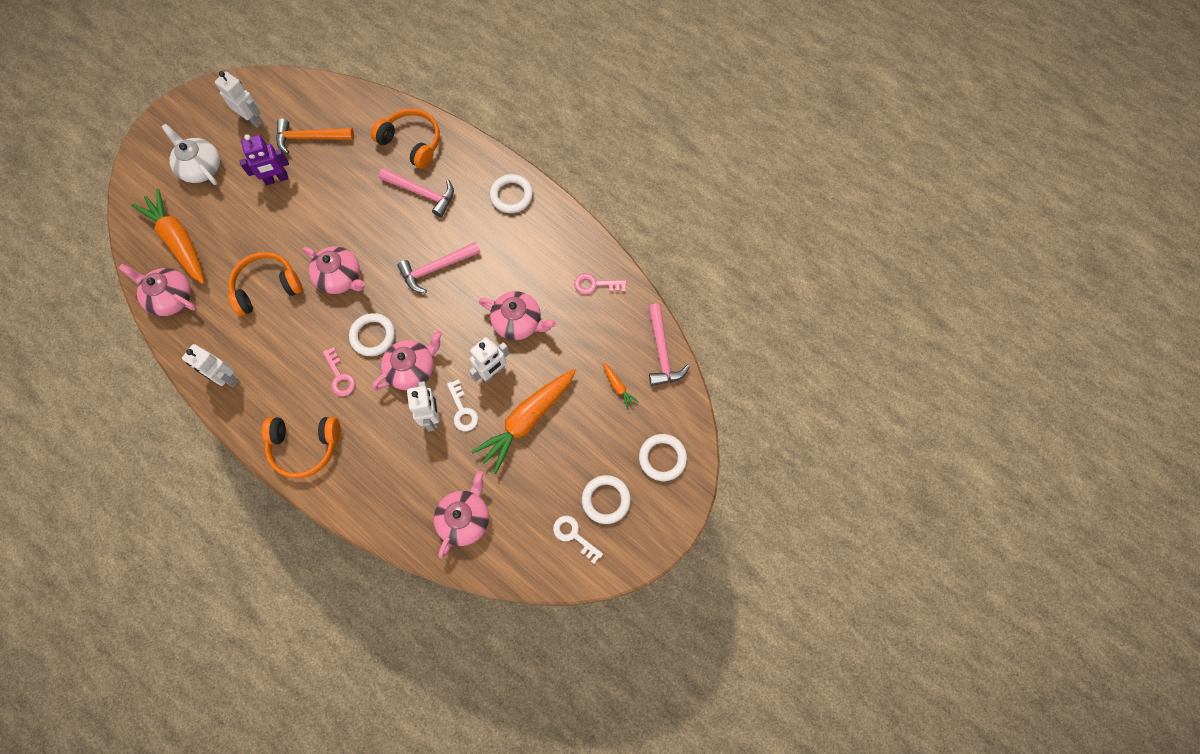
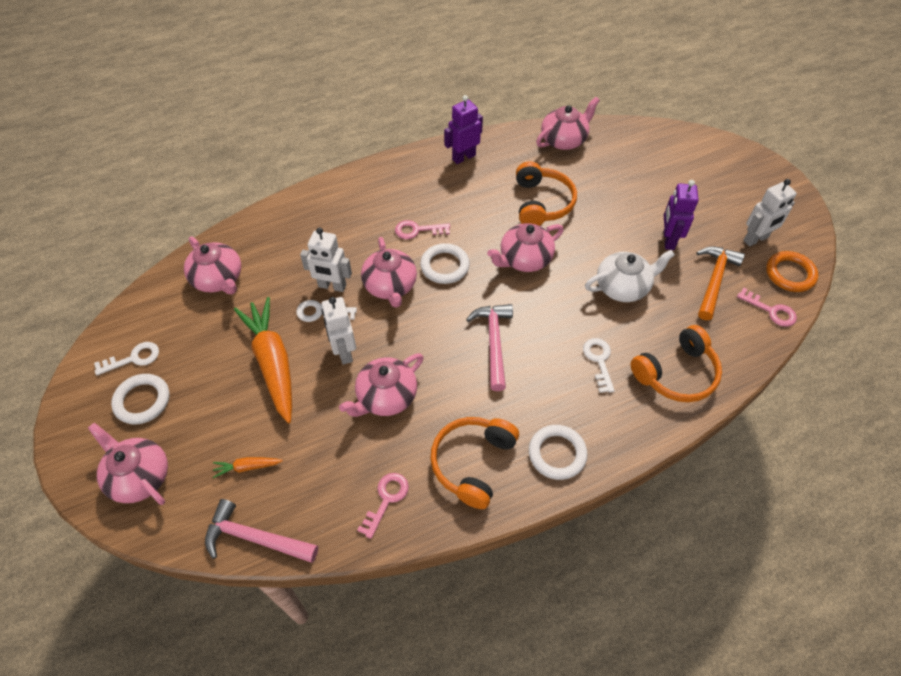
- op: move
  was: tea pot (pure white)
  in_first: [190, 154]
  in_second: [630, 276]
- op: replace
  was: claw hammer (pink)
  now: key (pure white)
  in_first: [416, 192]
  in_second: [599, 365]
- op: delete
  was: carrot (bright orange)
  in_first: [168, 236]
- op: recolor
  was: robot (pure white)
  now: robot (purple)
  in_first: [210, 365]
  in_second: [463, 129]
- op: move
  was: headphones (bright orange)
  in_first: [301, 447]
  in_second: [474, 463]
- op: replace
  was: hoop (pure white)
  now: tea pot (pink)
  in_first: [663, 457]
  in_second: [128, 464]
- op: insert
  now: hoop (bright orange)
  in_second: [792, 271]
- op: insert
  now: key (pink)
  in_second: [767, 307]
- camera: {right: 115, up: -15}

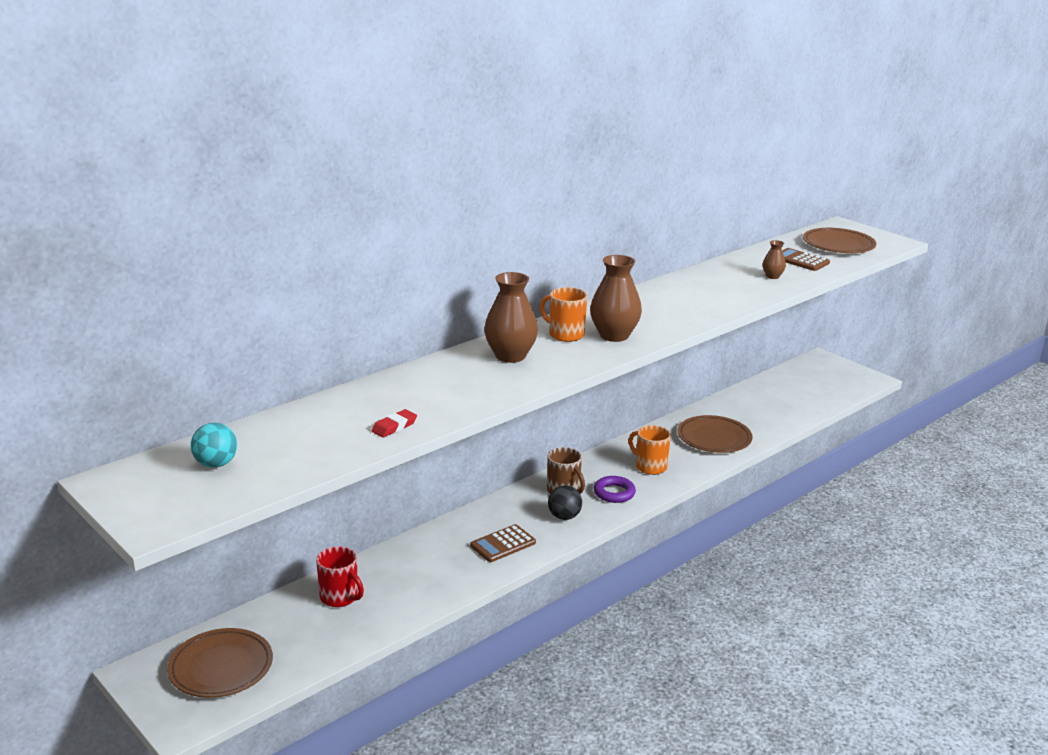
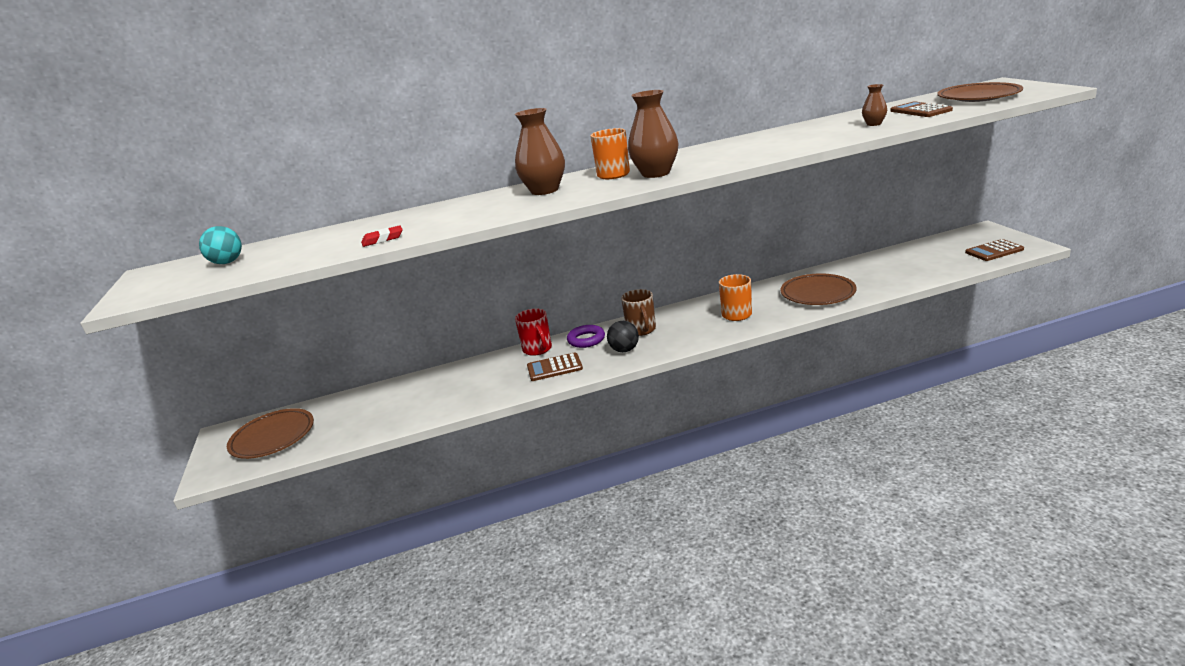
- op: move
  was: hoop (purple)
  in_first: [615, 489]
  in_second: [586, 336]
- op: move
  was: tea mug (scarlet)
  in_first: [340, 576]
  in_second: [533, 332]
- op: insert
  now: pocket calculator (russet)
  in_second: [994, 250]
- camera: {right: 30, up: 0}

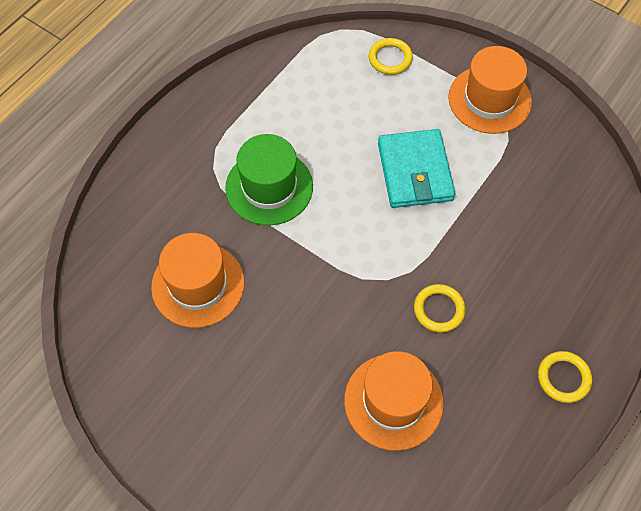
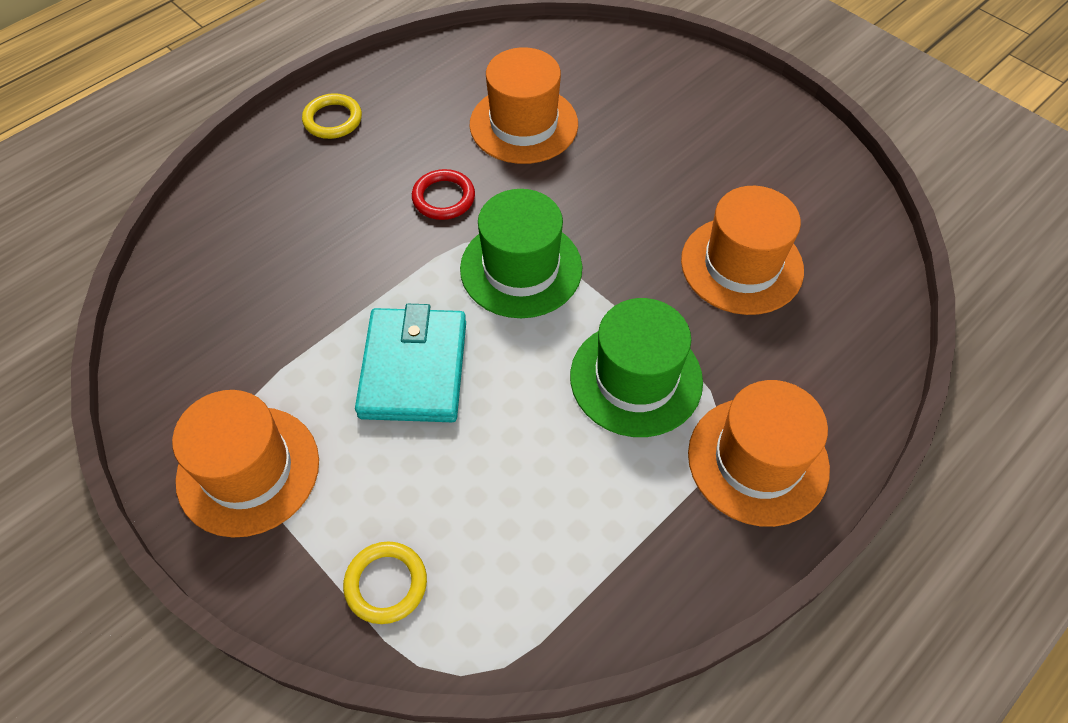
- op: recolor
  was: hoop (bright yellow)
  now: hoop (scarlet)
  in_first: [440, 308]
  in_second: [443, 194]
- op: insert
  now: tall hat (leaf-green)
  in_second: [521, 253]
- op: insert
  now: tall hat (bright orange)
  in_second: [759, 453]
- camera: {right: -170, up: -5}

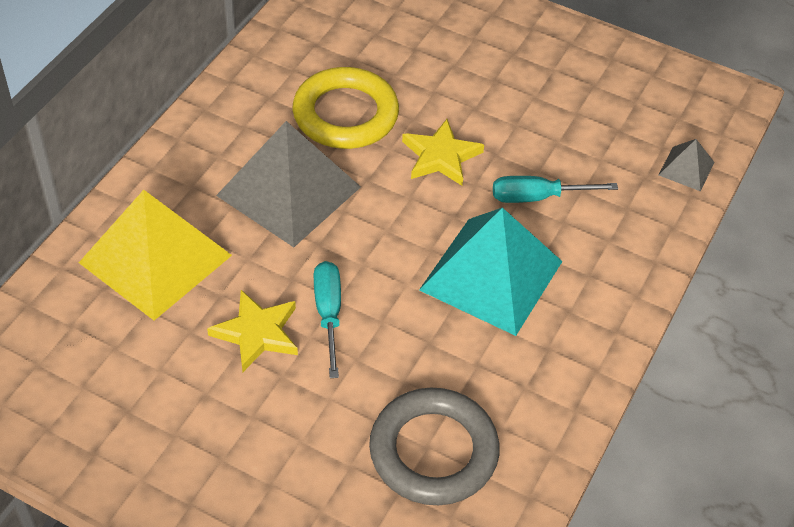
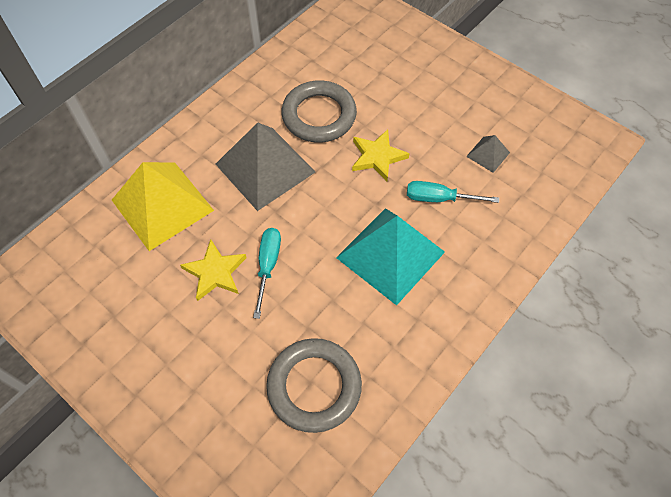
- op: recolor
  was: hoop (bright yellow)
  now: hoop (ash-grey)
  in_first: [346, 108]
  in_second: [319, 111]
- op: move
  was: solid pyramid (ash-grey)
  in_first: [687, 165]
  in_second: [488, 154]
- camera: {right: 15, up: 10}

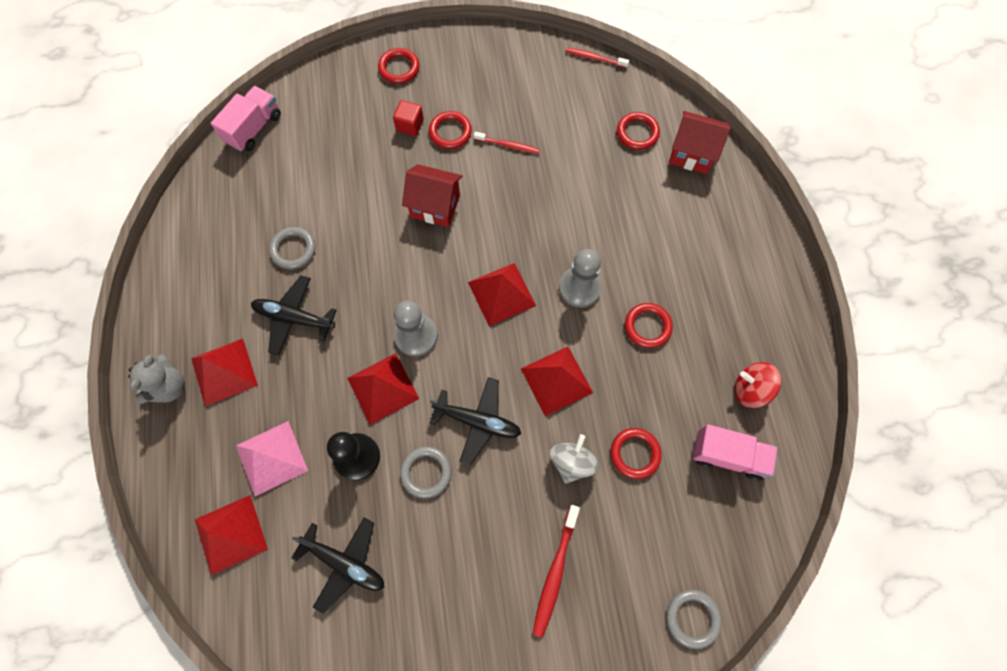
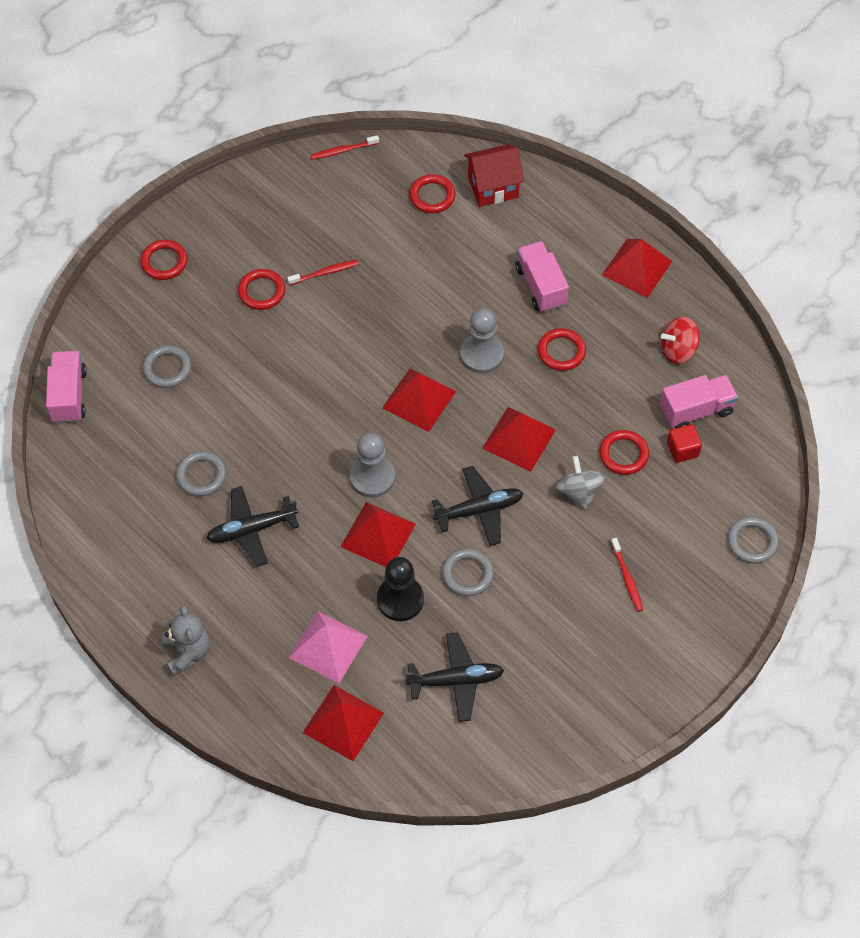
- op: move
  was: solid cube (scarlet)
  in_first: [408, 118]
  in_second: [684, 443]
- op: delete
  was: toy house (scarlet)
  in_first: [432, 195]
- op: move
  was: solid pyramid (scarlet)
  in_first: [224, 372]
  in_second: [637, 268]
- op: resize
  was: dental brush (scarlet)
  in_first: [556, 571]
  in_second: [627, 575]
  ratio: 0.65
- op: insert
  now: lorry (pink)
  in_second: [542, 276]
- op: insert
  now: hoop (ash-grey)
  in_second: [167, 366]
- camera: {right: -35, up: -10}

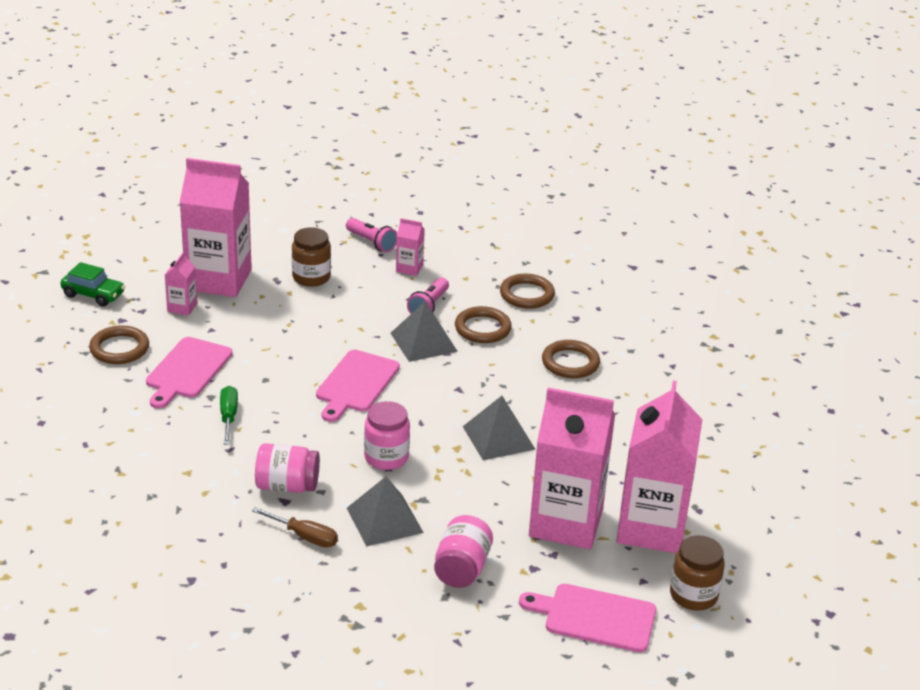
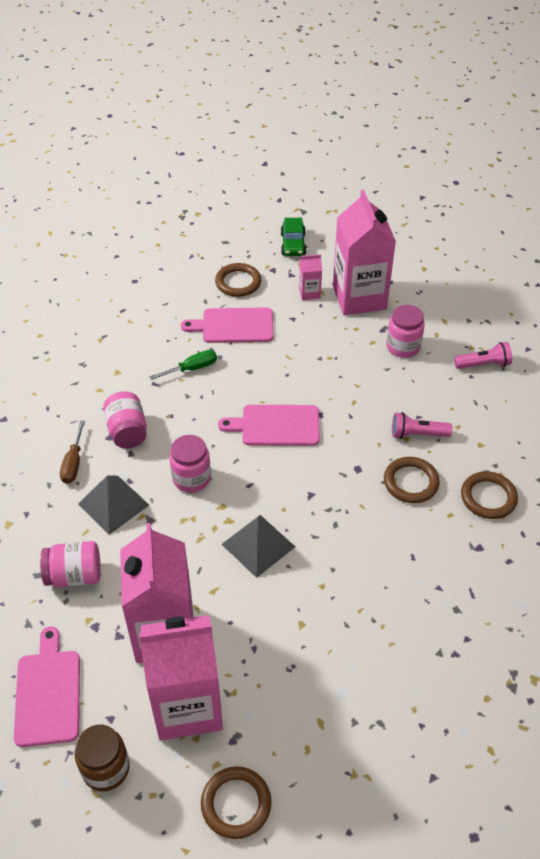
- op: rotate
  was: pocket torch (pink)
  in_first: [371, 235]
  in_second: [483, 355]
  clockwise: -120
- op: delete
  was: milk carton (pink)
  in_first: [410, 247]
- op: recolor
  was: jar (russet)
  now: jar (pink)
  in_first: [311, 257]
  in_second: [405, 331]
- op: delete
  was: solid pyramid (ash-grey)
  in_first: [424, 331]
- op: move
  was: hoop (russet)
  in_first: [571, 359]
  in_second: [236, 802]
- camera: {right: 70, up: 15}

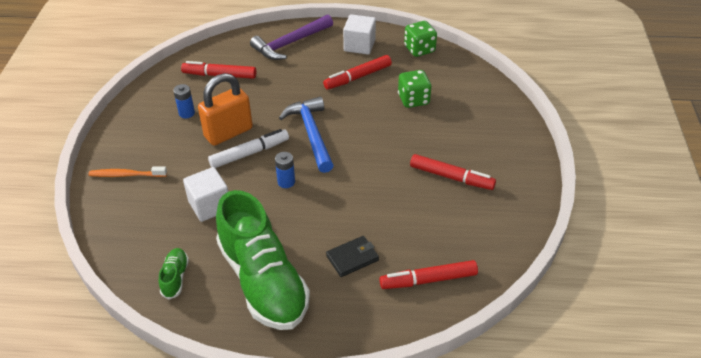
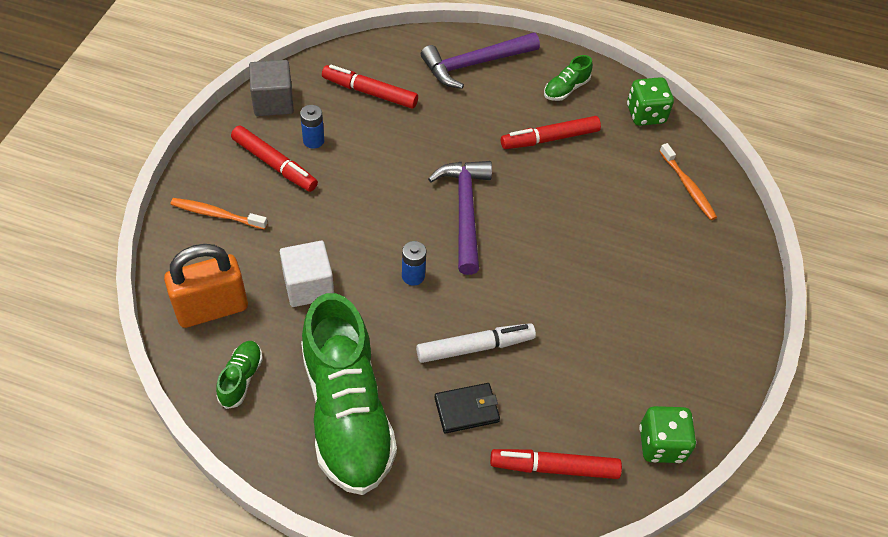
- op: replace
  was: solid cube (pure white)
  now: sneaker (leaf-green)
  in_first: [359, 34]
  in_second: [568, 78]
- op: move
  was: die (leaf-green)
  in_first: [415, 89]
  in_second: [667, 434]
- op: move
  was: small lock (bright orange)
  in_first: [225, 109]
  in_second: [206, 286]
- op: recolor
  was: claw hammer (cobalt)
  now: claw hammer (purple)
  in_first: [306, 135]
  in_second: [460, 218]
- op: move
  was: marker pen (pure white)
  in_first: [248, 148]
  in_second: [476, 343]
- op: move
  was: marker pen (scarlet)
  in_first: [453, 172]
  in_second: [274, 159]
- op: insert
  now: solid cube (ash-grey)
  in_second: [271, 88]
- op: insert
  now: dental brush (bright orange)
  in_second: [688, 181]
- camera: {right: 10, up: 10}

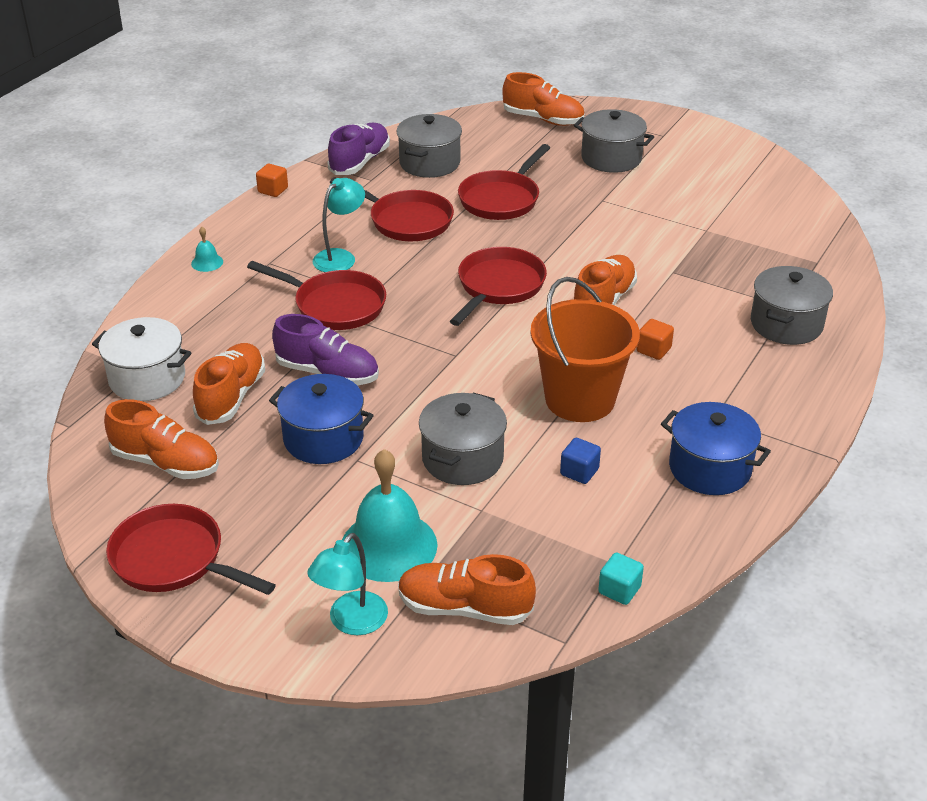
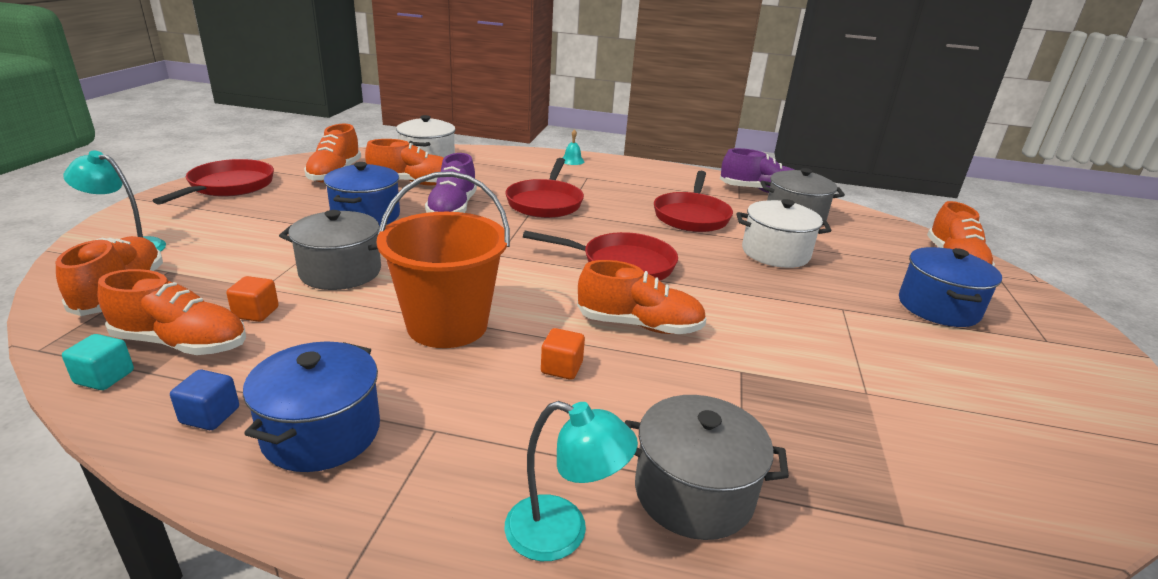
- op: recolor
  was: pot (ash-grey)
  now: pot (cobalt)
  in_first: [614, 141]
  in_second: [950, 287]
- op: replace
  was: pan (scarlet)
  now: pot (pure white)
  in_first: [504, 182]
  in_second: [784, 233]
- op: move
  was: solid cube (bright orange)
  in_first: [272, 180]
  in_second: [252, 299]
- op: move
  was: reading lamp (turquoise)
  in_first: [339, 225]
  in_second: [571, 481]
- op: move
  was: solid cube (cobalt)
  in_first: [580, 461]
  in_second: [204, 400]
- op: delete
  was: school bell (turquoise)
  in_first: [389, 515]
- op: insert
  now: sneaker (bright orange)
  in_second: [172, 312]
- camera: {right: 70, up: -10}

